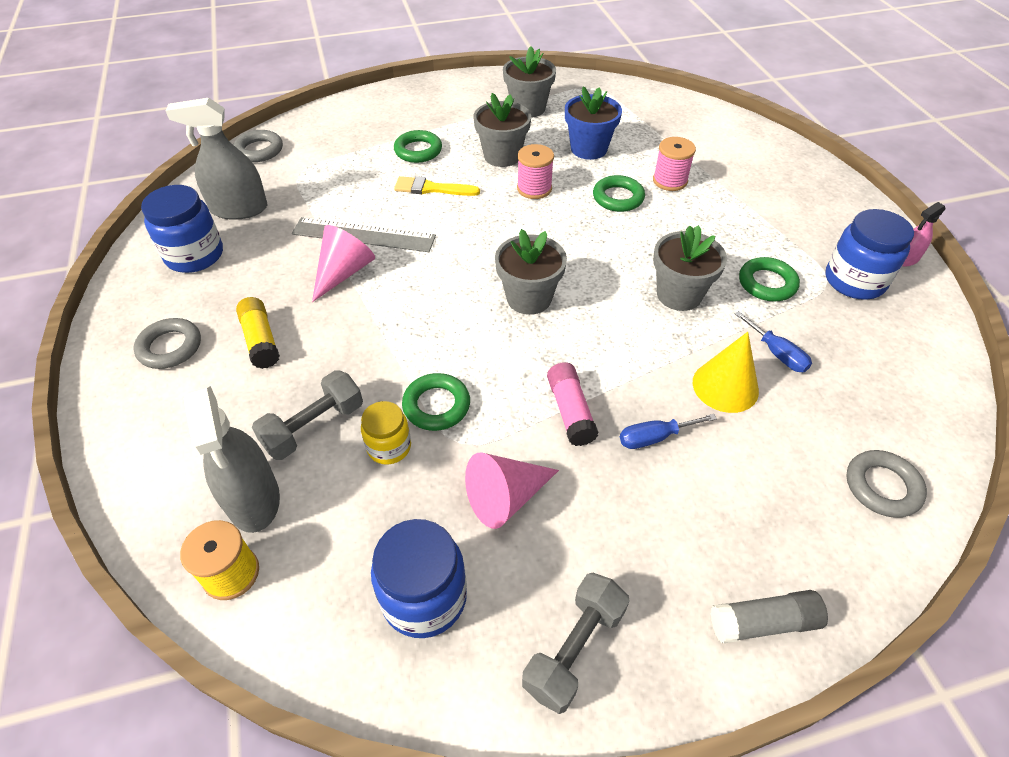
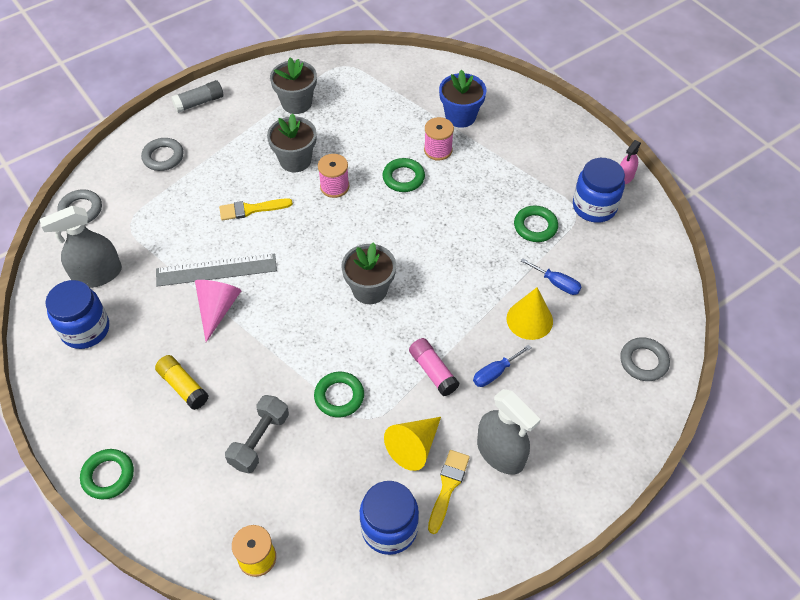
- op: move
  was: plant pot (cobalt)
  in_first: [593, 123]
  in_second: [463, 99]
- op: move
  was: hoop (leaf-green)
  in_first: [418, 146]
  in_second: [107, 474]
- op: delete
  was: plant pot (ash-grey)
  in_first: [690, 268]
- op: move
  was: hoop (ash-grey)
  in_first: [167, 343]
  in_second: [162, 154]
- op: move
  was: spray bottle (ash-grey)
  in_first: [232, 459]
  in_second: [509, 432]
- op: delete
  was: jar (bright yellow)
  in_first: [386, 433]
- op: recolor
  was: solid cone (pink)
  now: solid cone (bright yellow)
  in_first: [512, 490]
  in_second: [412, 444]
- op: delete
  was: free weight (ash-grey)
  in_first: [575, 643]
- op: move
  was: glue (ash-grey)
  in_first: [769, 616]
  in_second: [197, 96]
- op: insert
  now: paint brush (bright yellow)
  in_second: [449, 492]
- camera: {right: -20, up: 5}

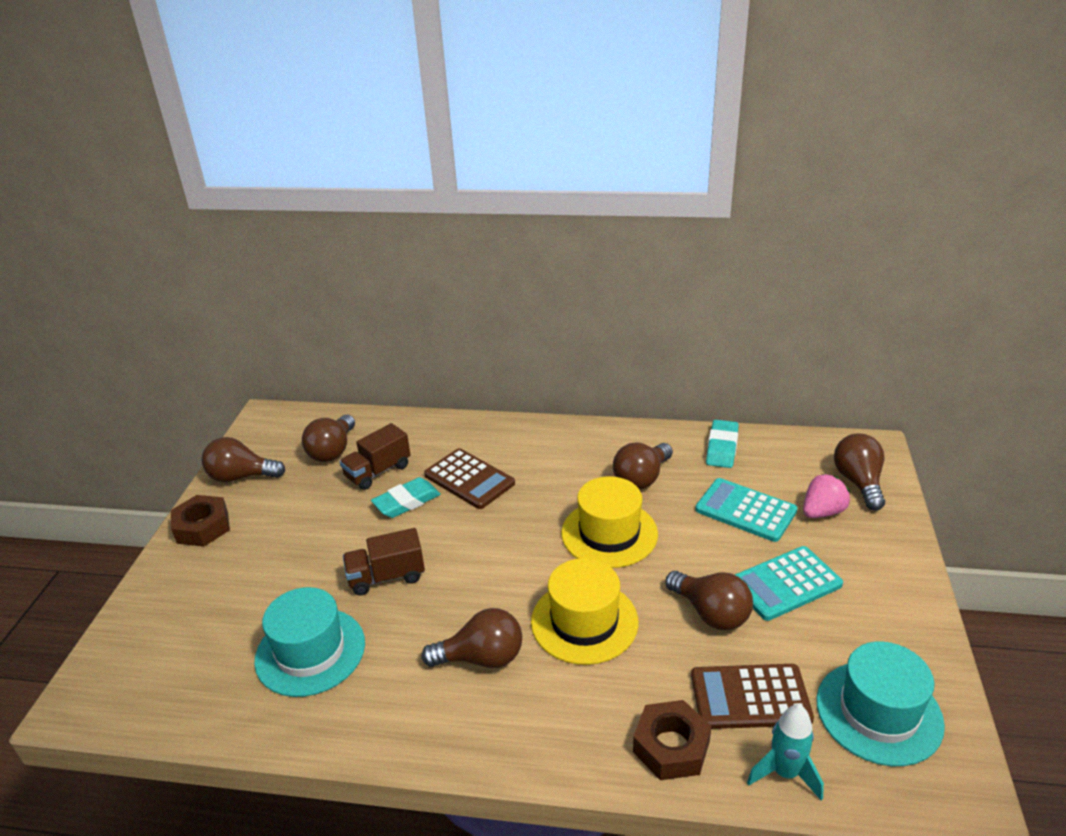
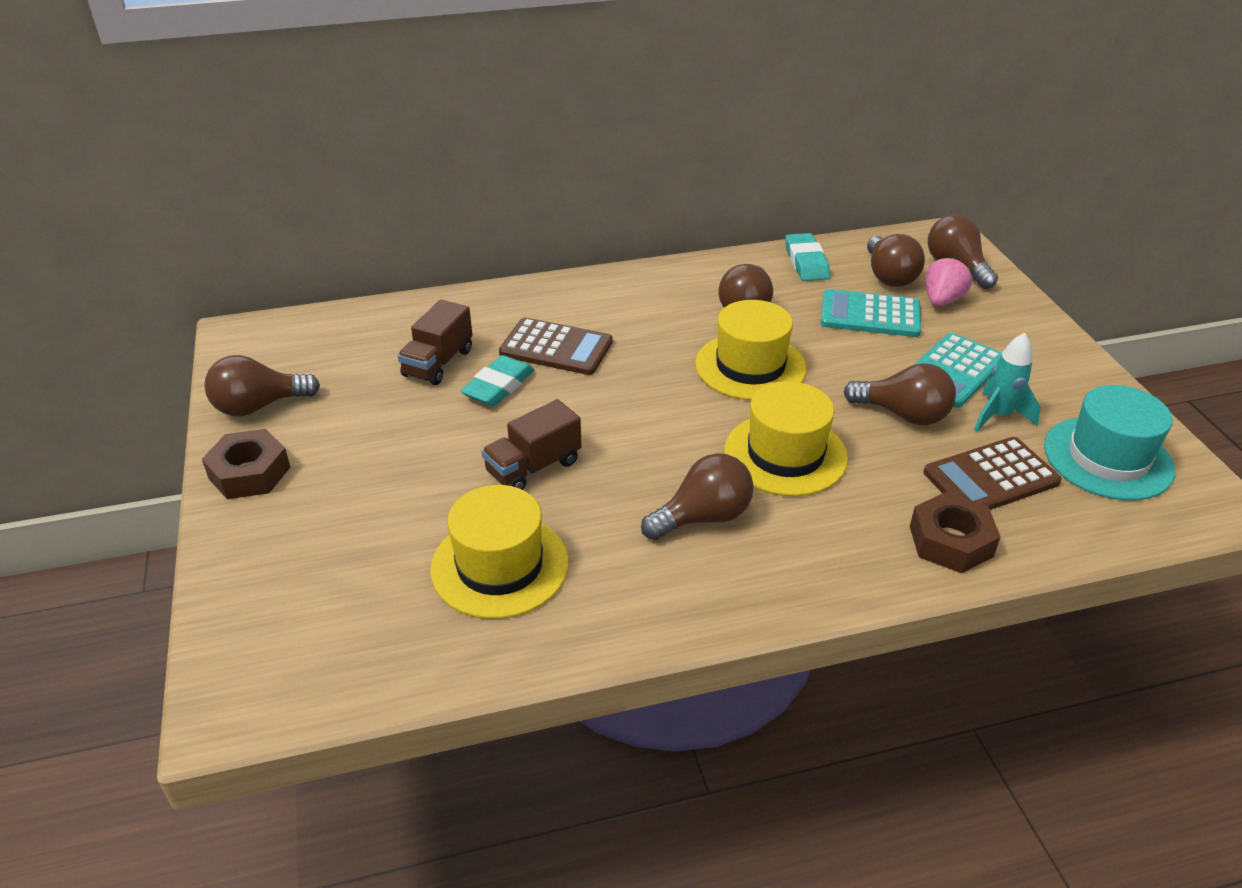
- op: move
  was: light bulb (russet)
  in_first: [328, 438]
  in_second: [896, 260]
- op: recolor
  was: tall hat (turquoise)
  now: tall hat (bright yellow)
  in_first: [309, 642]
  in_second: [499, 552]
- op: move
  was: rocket (turquoise)
  in_first: [785, 752]
  in_second: [1007, 382]
- camera: {right: -25, up: 5}

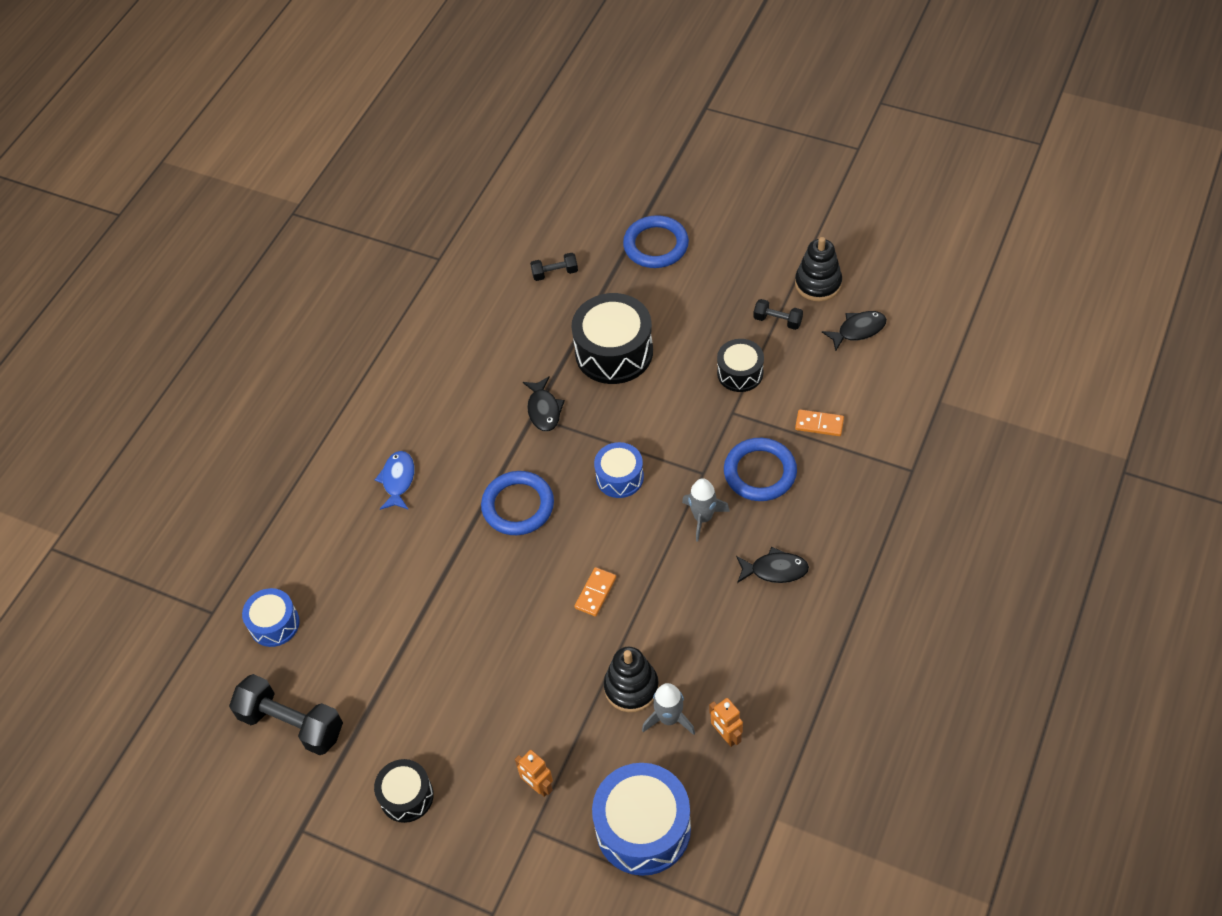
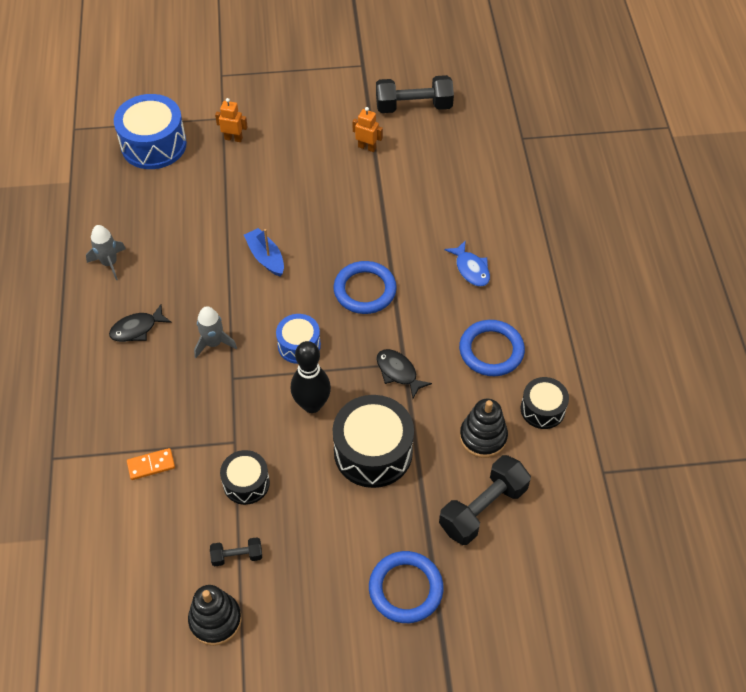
- op: resize
  was: free weight (ebony)
  in_first: [554, 267]
  in_second: [485, 500]
  ratio: 1.96
- op: delete
  was: toy fish (ebony)
  in_first: [854, 331]
- op: move
  was: hoop (cobalt)
  in_first: [760, 469]
  in_second: [492, 348]
- op: replace
  was: domino piece (bright orange)
  now: boat (cobalt)
  in_first: [595, 591]
  in_second: [264, 252]
- op: delete
  was: toy drum (cobalt)
  in_first: [271, 617]
- op: move
  was: stacking rings (ebony)
  in_first: [631, 679]
  in_second: [484, 428]
- op: move
  was: rocket (ash-grey)
  in_first: [668, 709]
  in_second: [106, 252]
- op: move
  was: robot (bright orange)
  in_first: [726, 722]
  in_second: [367, 129]
- op: move
  was: toy drum (ebony)
  in_first: [404, 791]
  in_second: [544, 403]
- op: insert
  now: tenpin (ebony)
  in_second: [311, 377]
- camera: {right: 145, up: 0}

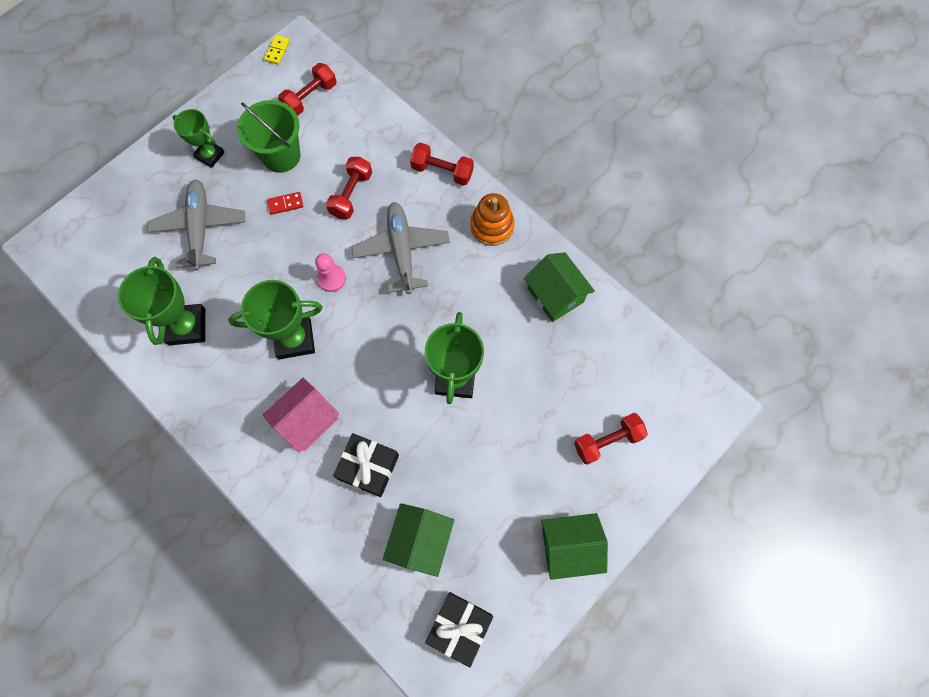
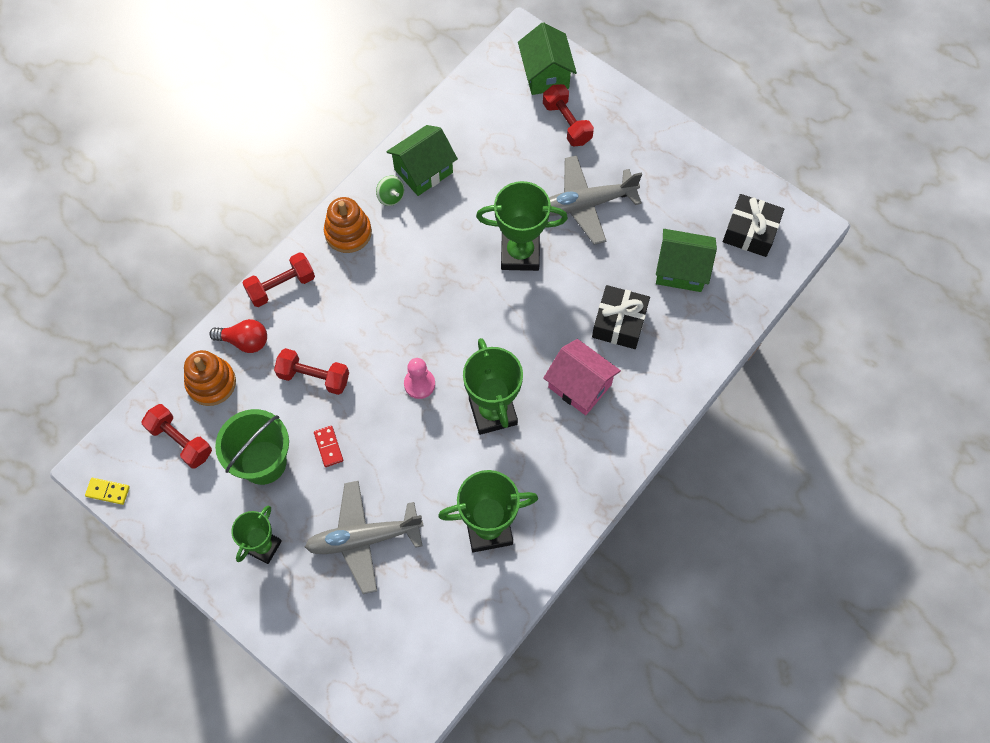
- op: rotate
  was: free weight (scarlet)
  in_first: [442, 164]
  in_second: [279, 279]
  clockwise: 45
- op: move
  was: aeroplane (ash-grey)
  in_first: [401, 248]
  in_second: [595, 200]
- op: move
  was: toy house (leaf-green)
  in_first: [574, 546]
  in_second: [547, 58]
- op: insert
  now: toy top (leaf-green)
  in_second: [390, 191]
- op: insert
  now: light bulb (scarlet)
  in_second: [238, 336]
- op: insert
  now: stacking rings (bright orange)
  in_second: [210, 378]
- camera: {right: -95, up: -5}

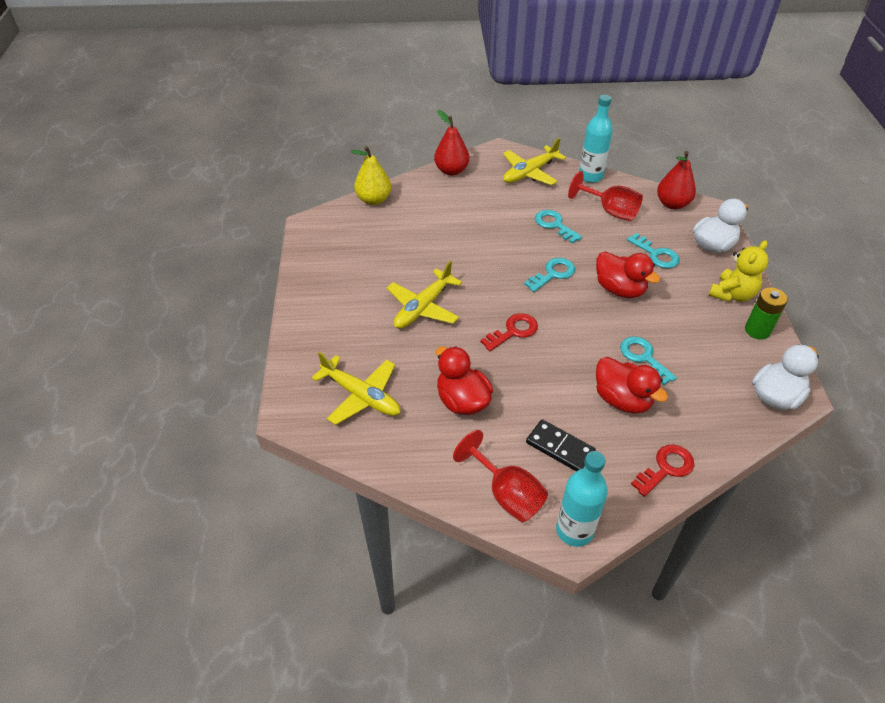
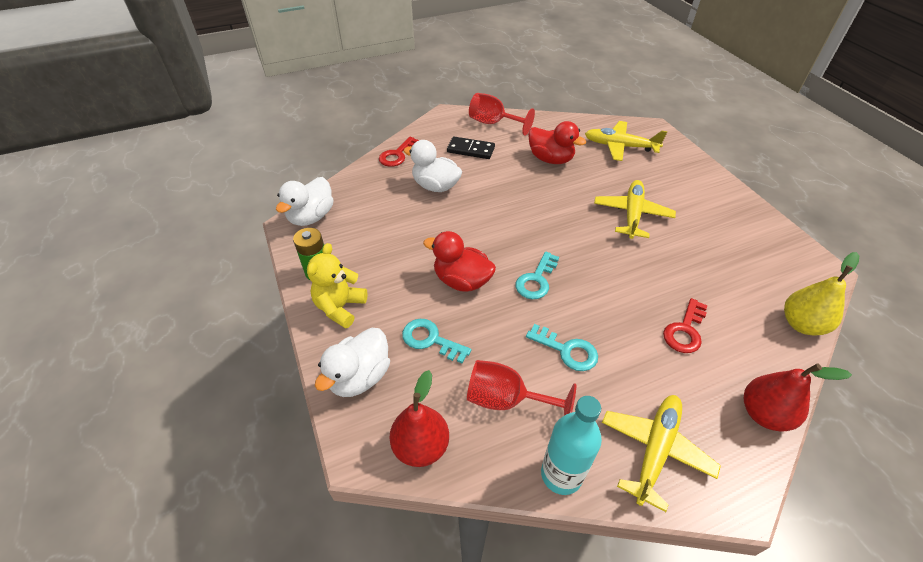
- op: move
  was: key (scarlet)
  in_first: [509, 332]
  in_second: [685, 325]
- op: delete
  was: key (turquoise)
  in_first: [648, 360]
- op: recolor
  was: rubber duck (scarlet)
  now: rubber duck (pure white)
  in_first: [632, 385]
  in_second: [433, 166]
- op: delete
  was: drink bottle (turquoise)
  in_first: [582, 499]
- camera: {right: 160, up: 0}

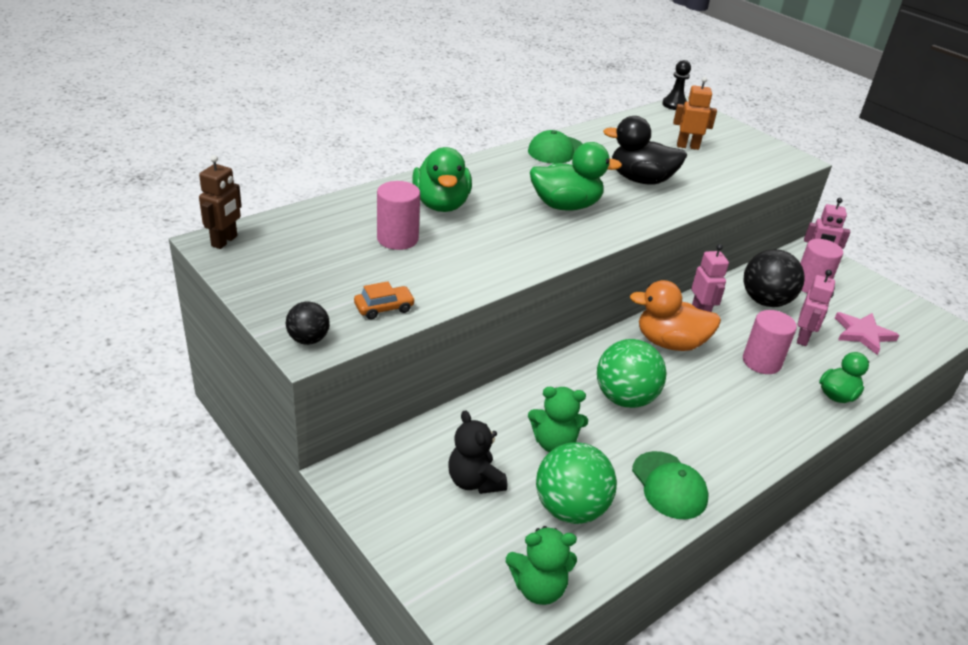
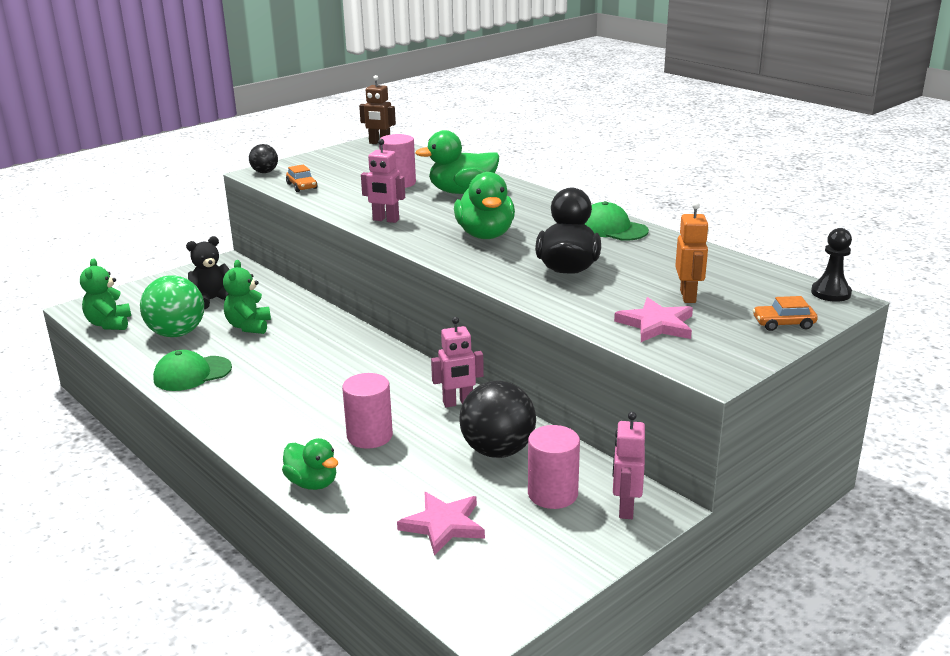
- op: move
  was: robot (pink)
  in_first: [816, 308]
  in_second: [383, 181]
- op: delete
  was: rubber duck (bright orange)
  in_first: [675, 315]
- op: delete
  was: sphere (leaf-green)
  in_first: [631, 373]
- op: insert
  now: automobile (bright orange)
  in_second: [785, 313]
- op: insert
  now: five-pointed star (pink)
  in_second: [653, 319]
- camera: {right: 90, up: -10}

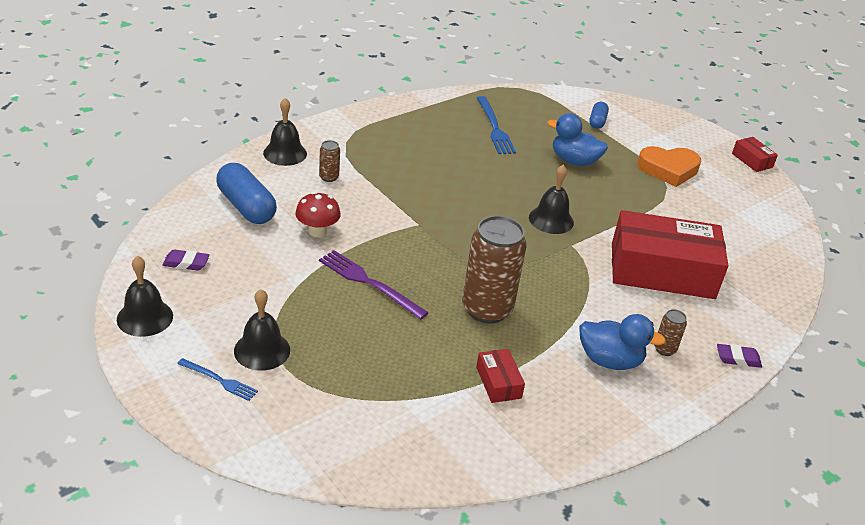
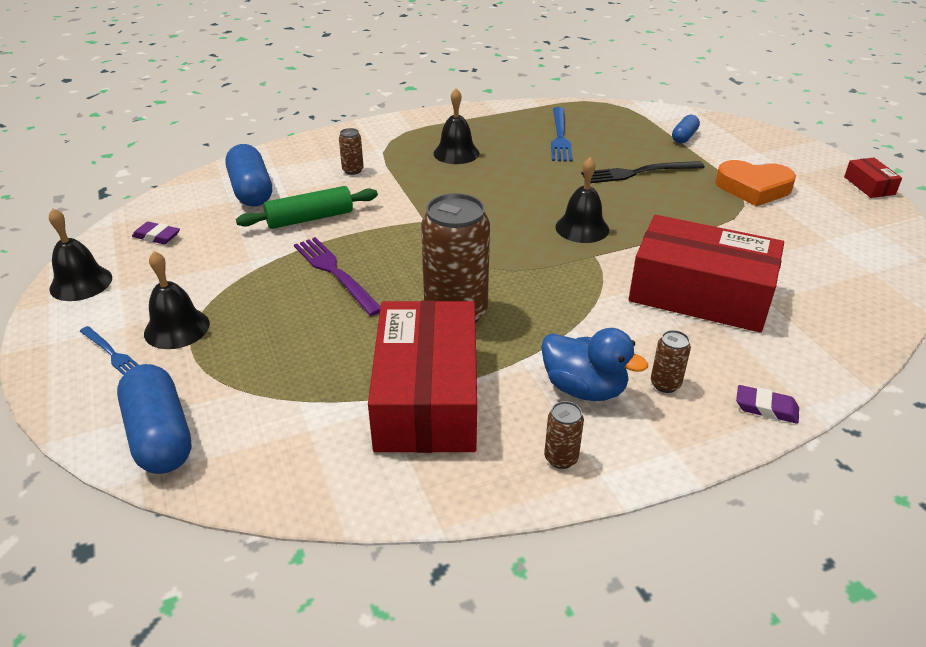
- op: move
  was: school bell (ebony)
  in_first: [285, 132]
  in_second: [456, 126]
- op: replace
  was: rubber duck (cobalt)
  now: table fork (ebony)
  in_first: [577, 139]
  in_second: [643, 172]
- op: replace
  was: fungus (scarlet)
  now: pastry roller (leaf-green)
  in_first: [318, 214]
  in_second: [307, 207]
- op: resize
  was: package (scarlet)
  in_first: [500, 376]
  in_second: [422, 376]
  ratio: 2.38
- op: insert
  now: pill (cobalt)
  in_second: [154, 419]
- op: insert
  now: soda can (russet)
  in_second: [564, 435]
- camera: {right: 20, up: 0}

